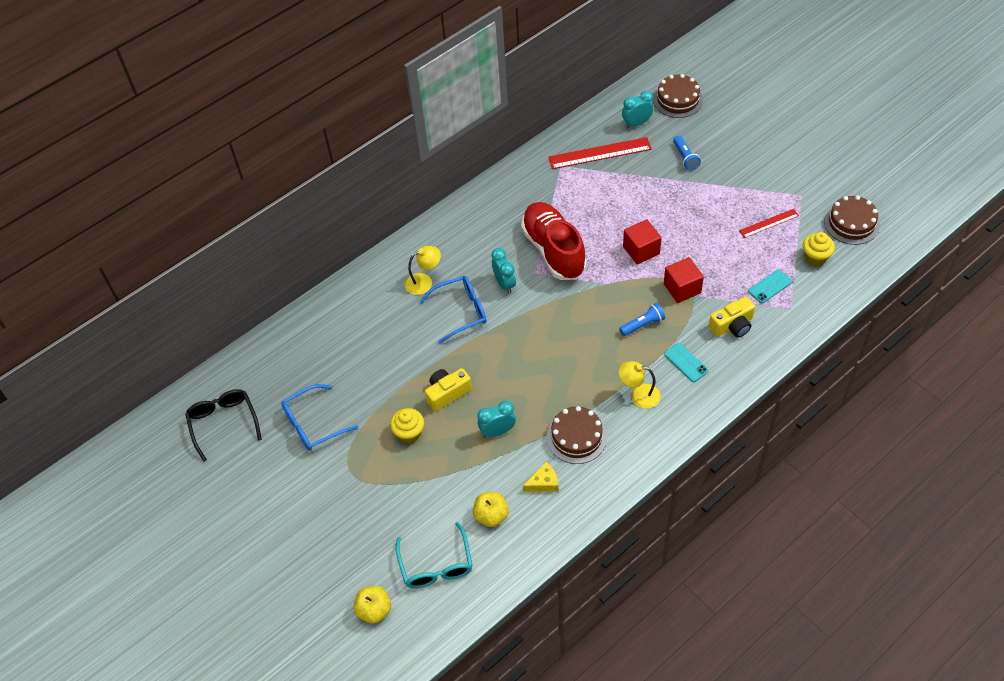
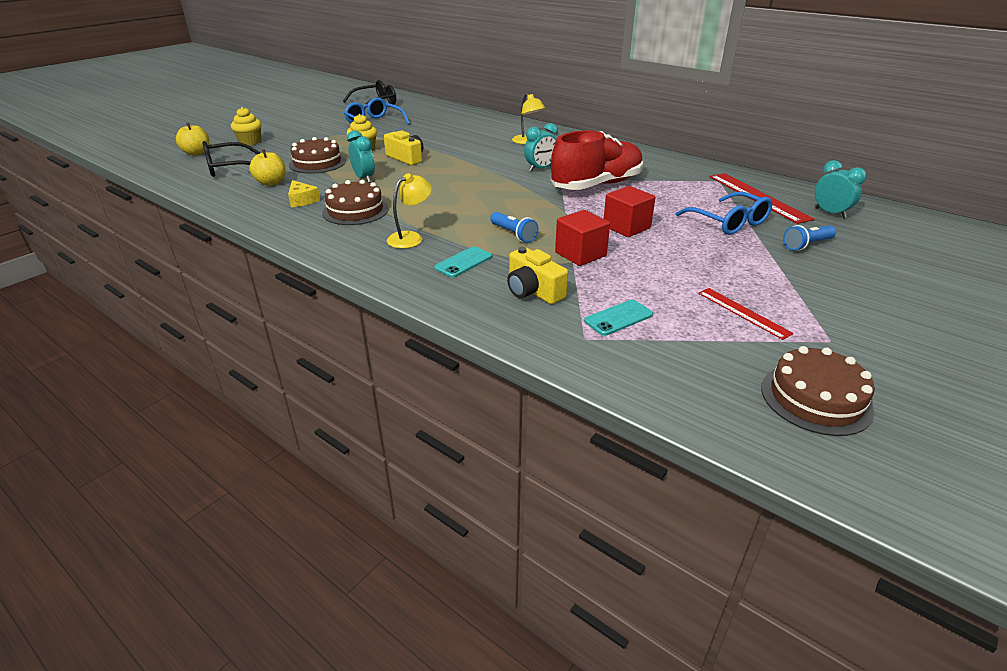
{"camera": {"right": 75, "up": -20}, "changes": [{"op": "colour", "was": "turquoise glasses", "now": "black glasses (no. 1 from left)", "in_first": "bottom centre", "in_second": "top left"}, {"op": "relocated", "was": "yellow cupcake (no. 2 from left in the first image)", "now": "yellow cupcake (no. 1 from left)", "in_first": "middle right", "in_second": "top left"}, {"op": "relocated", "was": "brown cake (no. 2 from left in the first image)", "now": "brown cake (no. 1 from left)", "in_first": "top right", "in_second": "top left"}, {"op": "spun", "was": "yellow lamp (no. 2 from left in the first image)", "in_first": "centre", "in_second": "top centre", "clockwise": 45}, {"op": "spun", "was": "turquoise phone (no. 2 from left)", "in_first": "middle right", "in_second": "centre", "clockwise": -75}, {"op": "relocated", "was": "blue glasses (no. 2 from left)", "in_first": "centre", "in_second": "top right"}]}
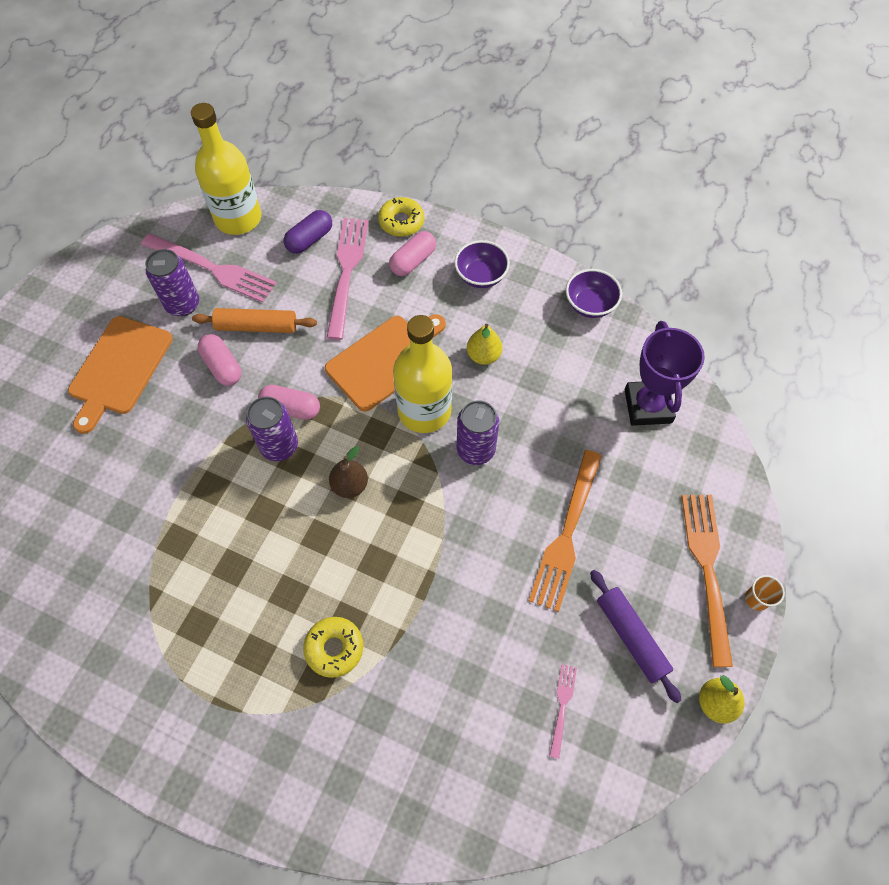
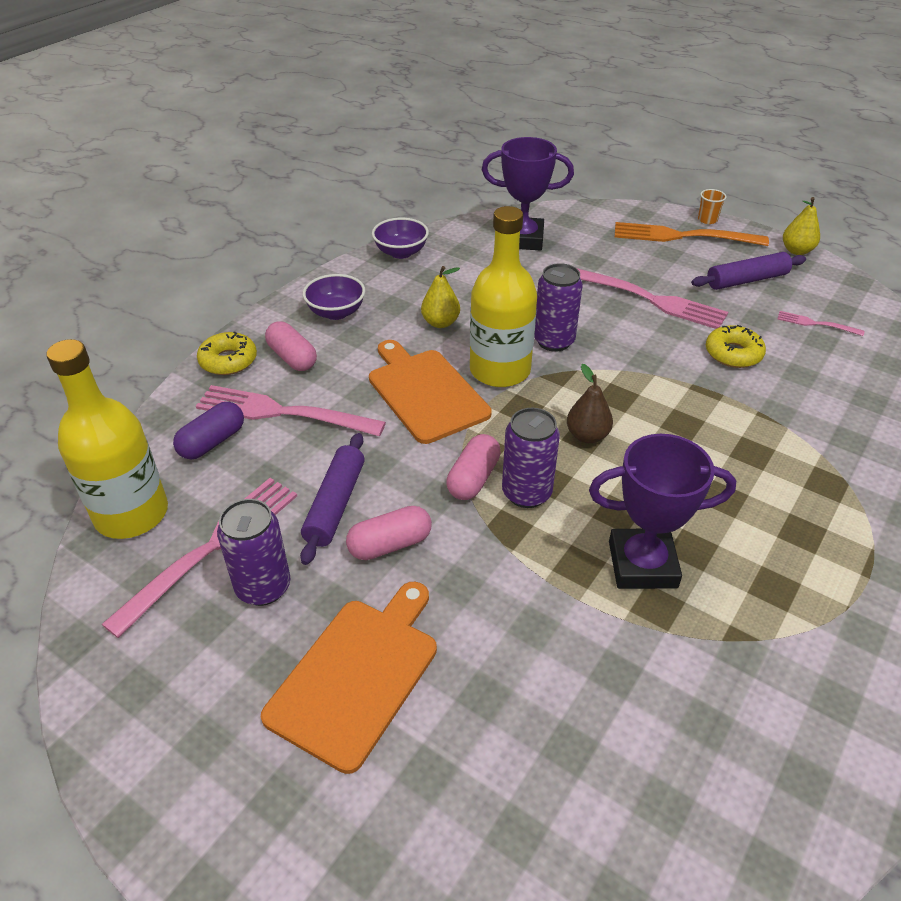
{"camera": {"right": -80, "up": -20}, "changes": [{"op": "spun", "was": "purple capsule", "in_first": "top centre", "in_second": "middle left", "clockwise": 75}, {"op": "spun", "was": "orange cutting board (no. 1 from left)", "in_first": "middle left", "in_second": "bottom centre", "clockwise": -90}, {"op": "colour", "was": "orange rolling pin", "now": "purple rolling pin (no. 1 from left)", "in_first": "middle left", "in_second": "centre"}, {"op": "colour", "was": "orange fork (no. 1 from left)", "now": "pink fork (no. 3 from left)", "in_first": "centre", "in_second": "top right"}, {"op": "appeared", "now": "purple trophy (no. 2 from left)", "in_second": "middle right"}, {"op": "relocated", "was": "yellow donut (no. 1 from left in the first image)", "now": "yellow donut (no. 2 from left)", "in_first": "bottom centre", "in_second": "middle right"}]}
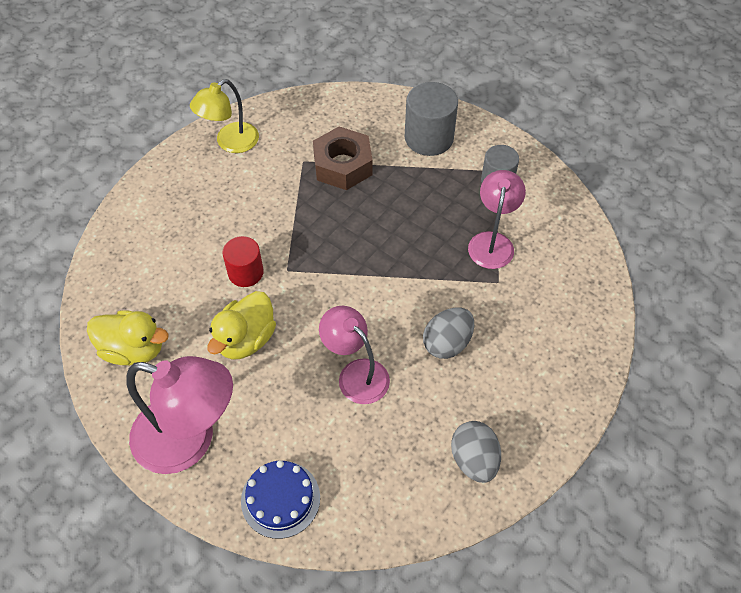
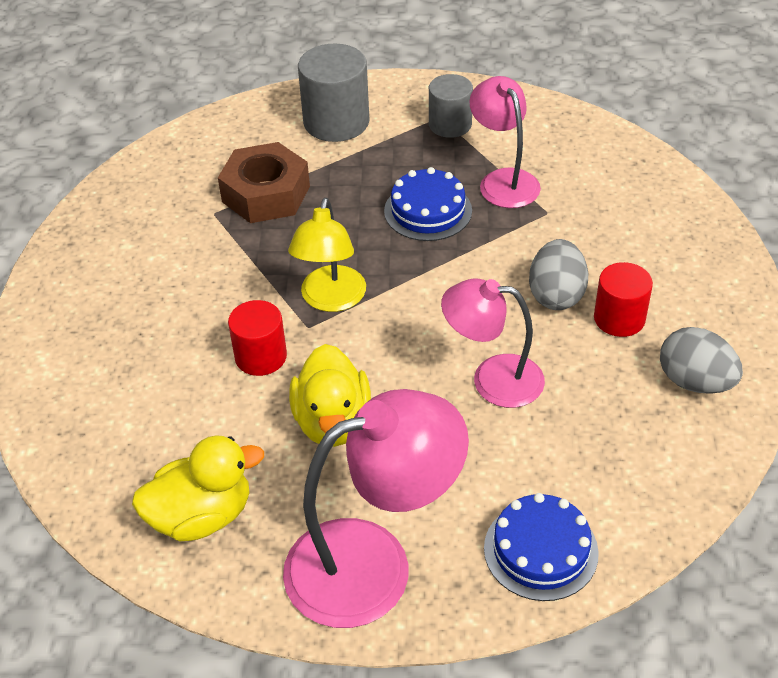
{"camera": {"right": -35, "up": -10}, "changes": [{"op": "relocated", "was": "yellow lamp", "in_first": "top left", "in_second": "centre"}, {"op": "appeared", "now": "blue cake (no. 1 from left)", "in_second": "top centre"}, {"op": "appeared", "now": "red cylinder (no. 2 from left)", "in_second": "middle right"}]}
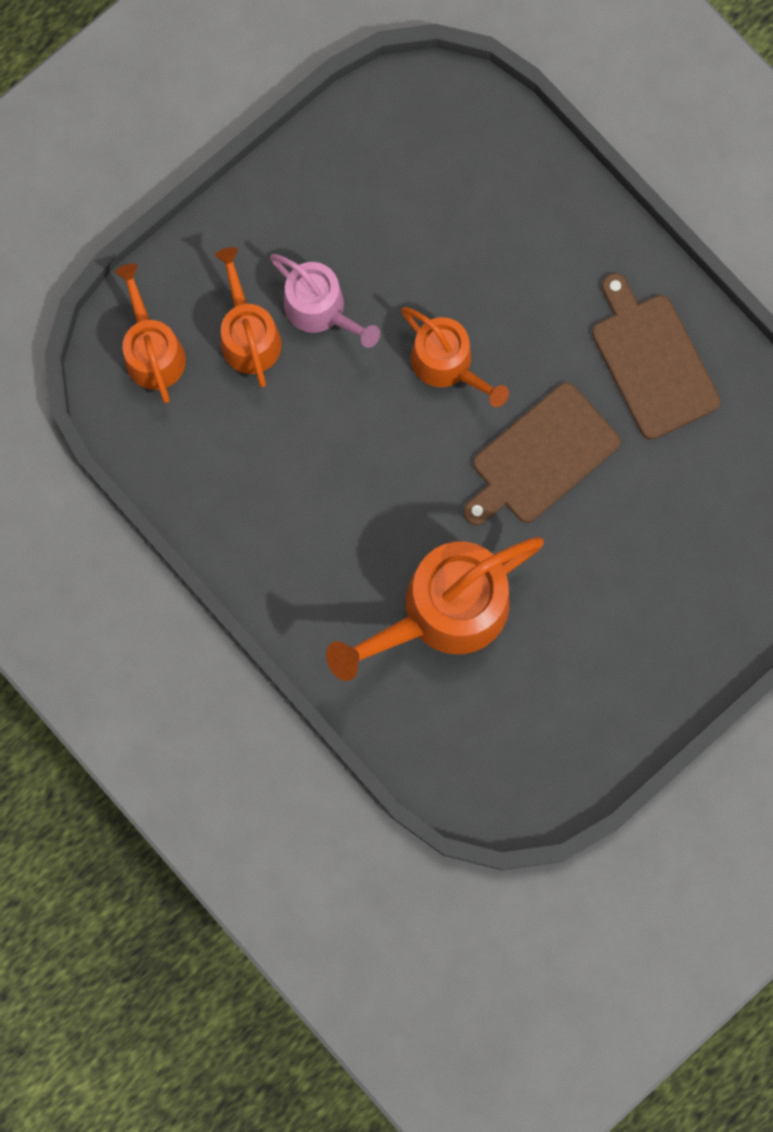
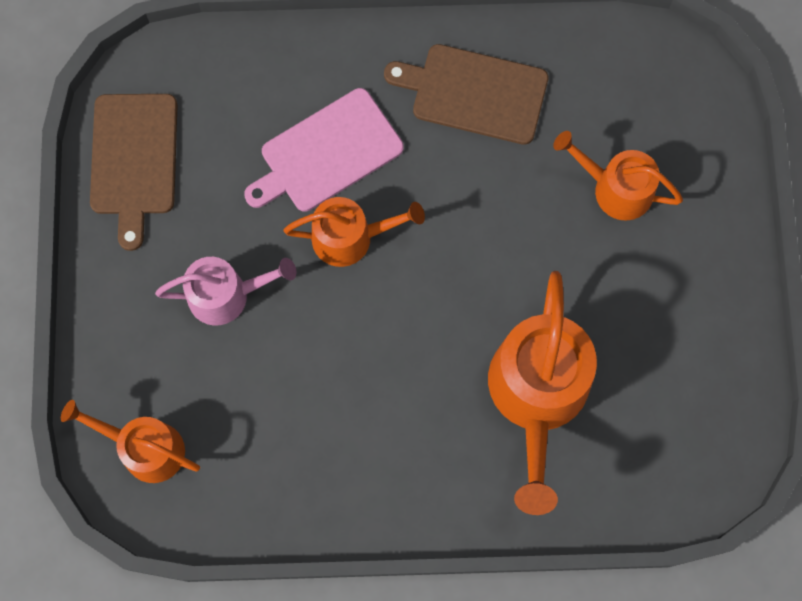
{"camera": {"right": -50, "up": -5}, "changes": [{"op": "relocated", "was": "brown cutting board (no. 1 from left)", "in_first": "middle right", "in_second": "top left"}, {"op": "appeared", "now": "pink cutting board", "in_second": "top centre"}, {"op": "relocated", "was": "orange watering can (no. 2 from left in the first image)", "now": "orange watering can (no. 4 from left)", "in_first": "top left", "in_second": "top right"}]}
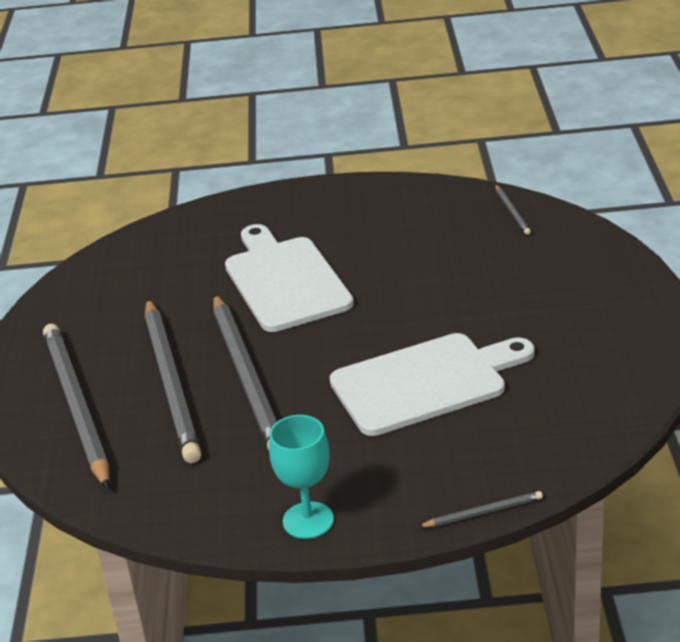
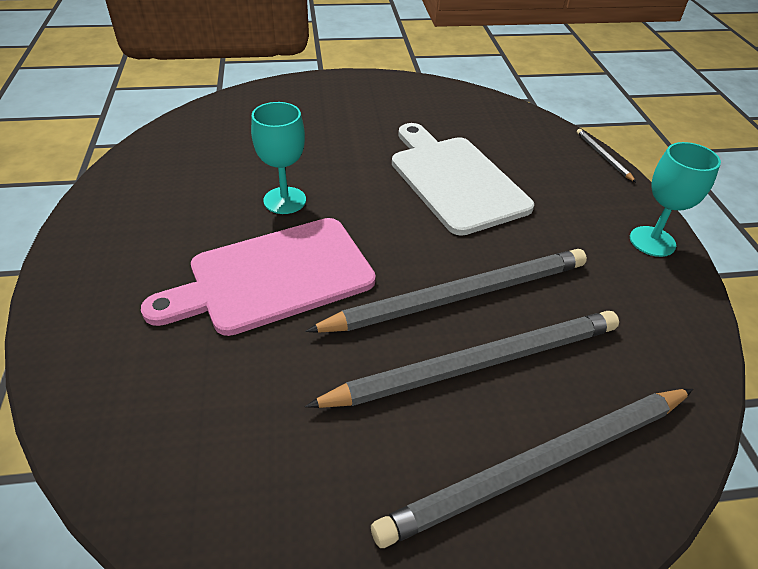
{"camera": {"right": -100, "up": 10}, "changes": [{"op": "colour", "was": "white cutting board (no. 1 from left)", "now": "pink cutting board", "in_first": "centre", "in_second": "centre"}, {"op": "appeared", "now": "turquoise goblet (no. 1 from left)", "in_second": "top centre"}, {"op": "missing", "was": "grey pencil (no. 5 from left)", "in_first": "top right"}]}
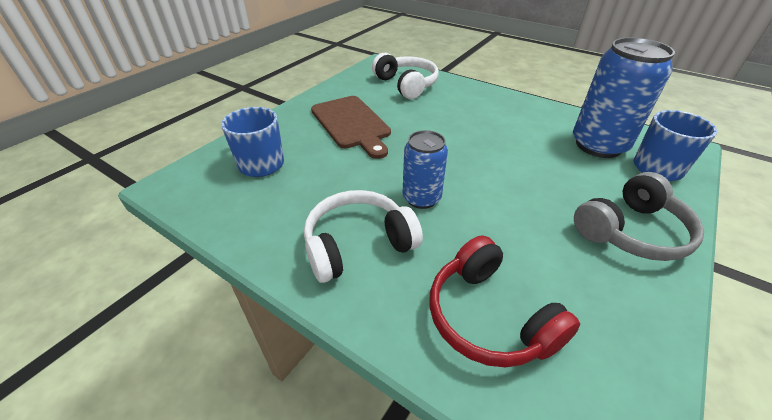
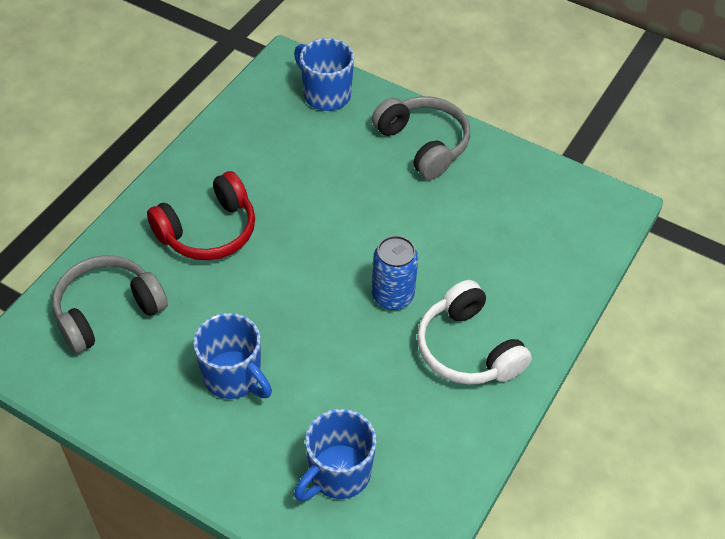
{"camera": {"right": -95, "up": 10}, "changes": [{"op": "colour", "was": "white headphones (no. 2 from left)", "now": "grey headphones (no. 1 from left)", "in_first": "top centre", "in_second": "middle left"}, {"op": "relocated", "was": "red headphones", "in_first": "bottom centre", "in_second": "middle left"}, {"op": "exchanged", "was": "brown cutting board", "now": "blue mug (no. 1 from left)", "in_first": "top centre", "in_second": "middle left"}, {"op": "missing", "was": "blue can (no. 2 from left)", "in_first": "top right"}]}
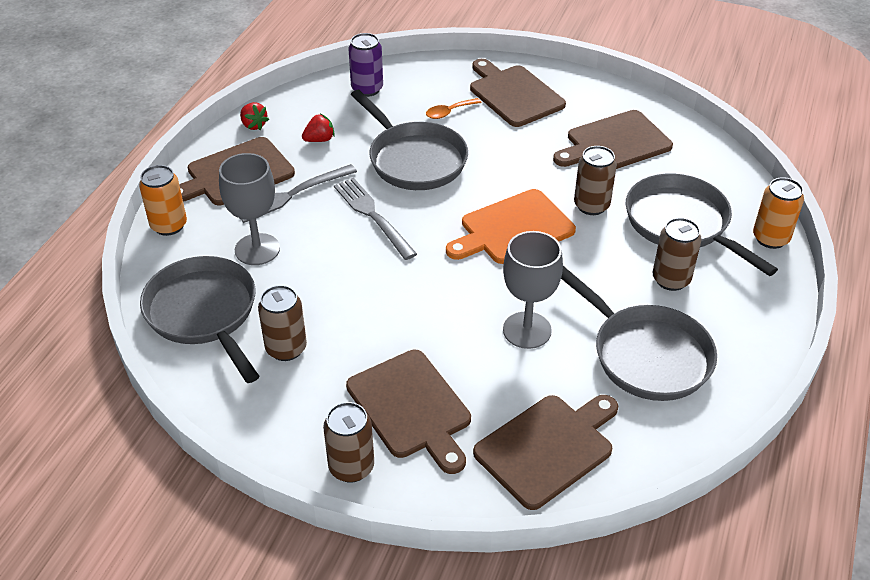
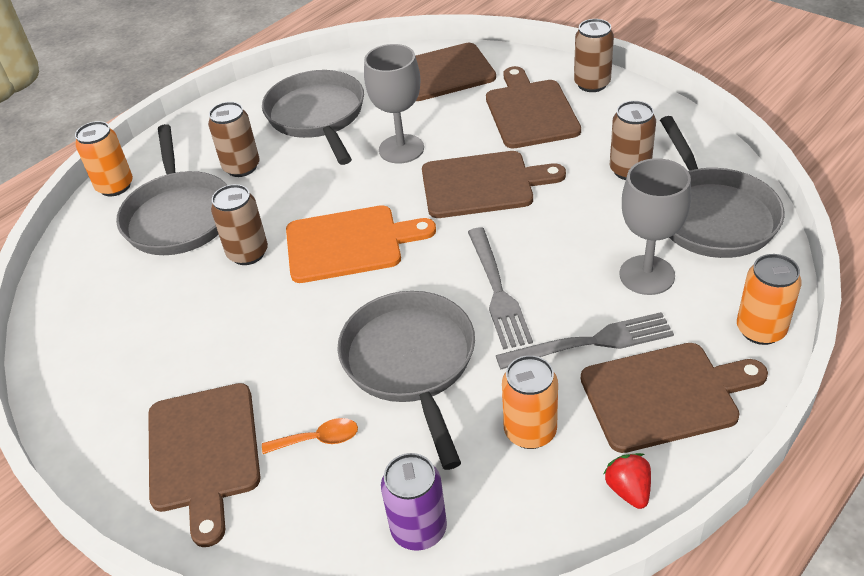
{"camera": {"right": -155, "up": 0}, "changes": [{"op": "relocated", "was": "brown cutting board (no. 5 from left in the first image)", "now": "brown cutting board (no. 3 from left)", "in_first": "top right", "in_second": "top centre"}, {"op": "exchanged", "was": "red strawberry (no. 2 from left)", "now": "orange can (no. 2 from left)", "in_first": "top centre", "in_second": "bottom centre"}]}
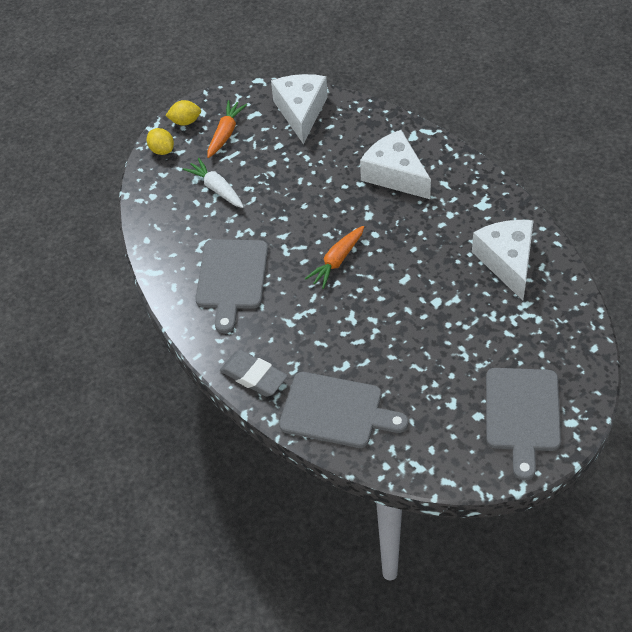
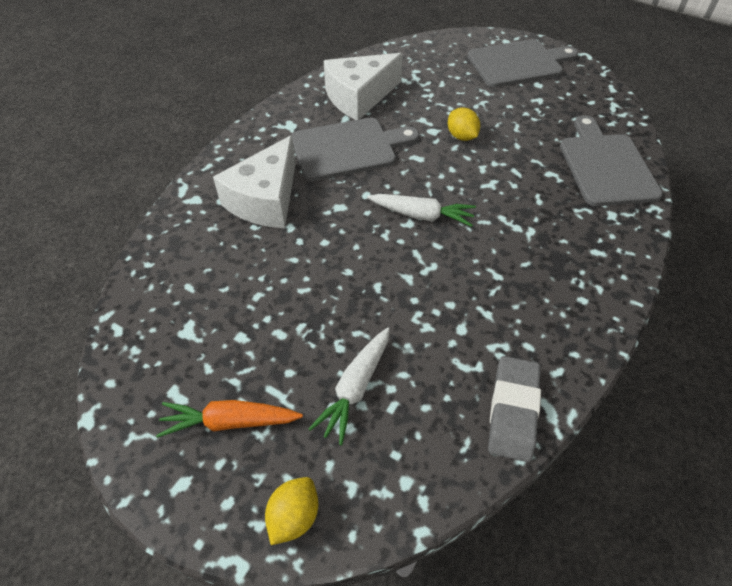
{"camera": {"right": -115, "up": 0}, "changes": [{"op": "relocated", "was": "grey cutting board (no. 1 from left)", "in_first": "centre", "in_second": "top centre"}, {"op": "colour", "was": "orange carrot (no. 2 from left)", "now": "white carrot (no. 2 from left)", "in_first": "centre", "in_second": "centre"}, {"op": "relocated", "was": "yellow lemon (no. 2 from left)", "in_first": "top left", "in_second": "top centre"}, {"op": "relocated", "was": "grey eraser", "in_first": "centre", "in_second": "bottom right"}, {"op": "missing", "was": "white cheese (no. 1 from left)", "in_first": "top centre"}]}
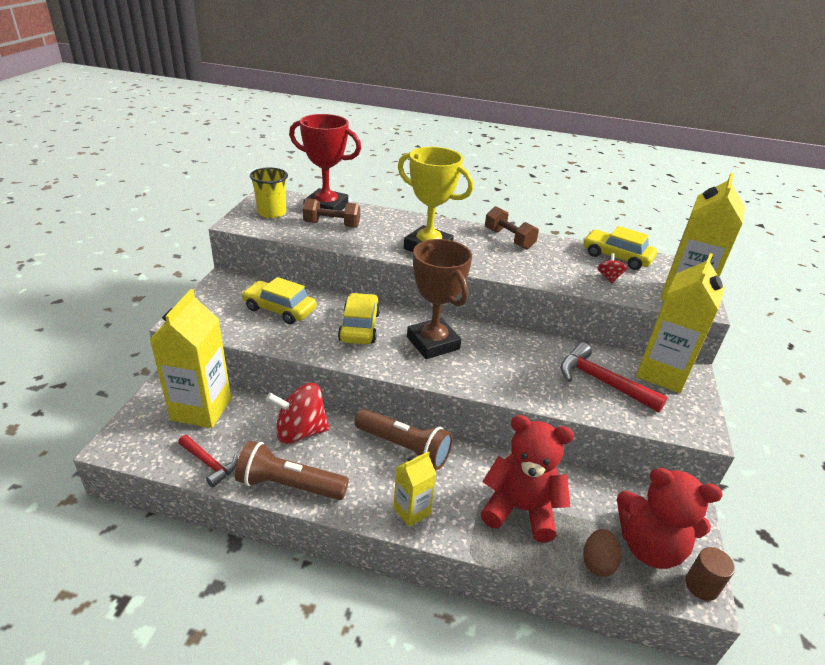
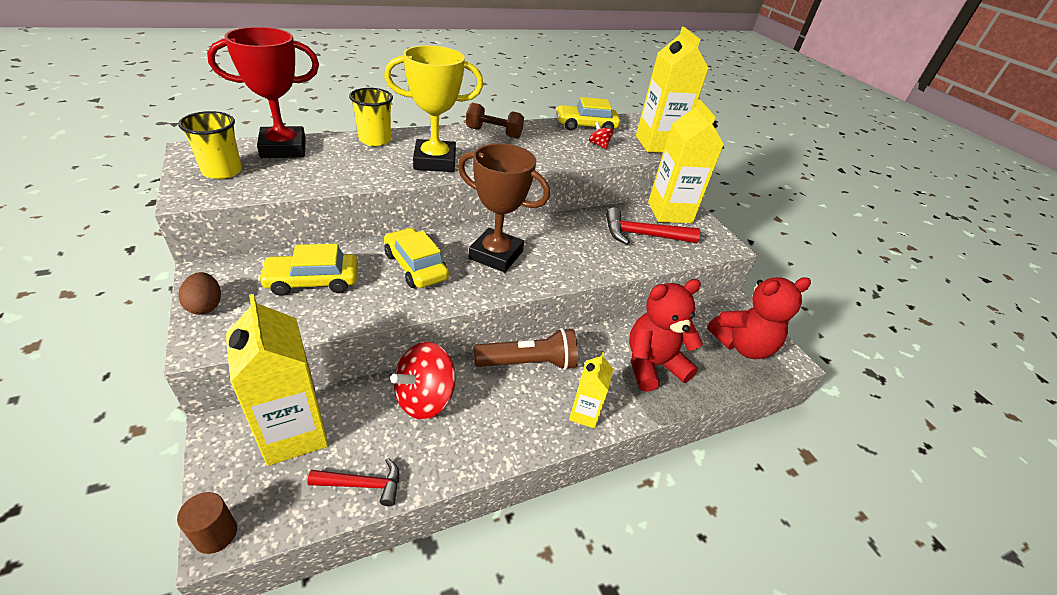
{"camera": {"right": -40, "up": 5}, "changes": [{"op": "relocated", "was": "brown cylinder", "in_first": "bottom right", "in_second": "bottom left"}, {"op": "relocated", "was": "brown egg", "in_first": "bottom right", "in_second": "middle left"}, {"op": "appeared", "now": "yellow cup (no. 2 from left)", "in_second": "top centre"}, {"op": "missing", "was": "brown flashlight (no. 1 from left)", "in_first": "bottom centre"}, {"op": "missing", "was": "brown dumbbell (no. 1 from left)", "in_first": "top centre"}]}
